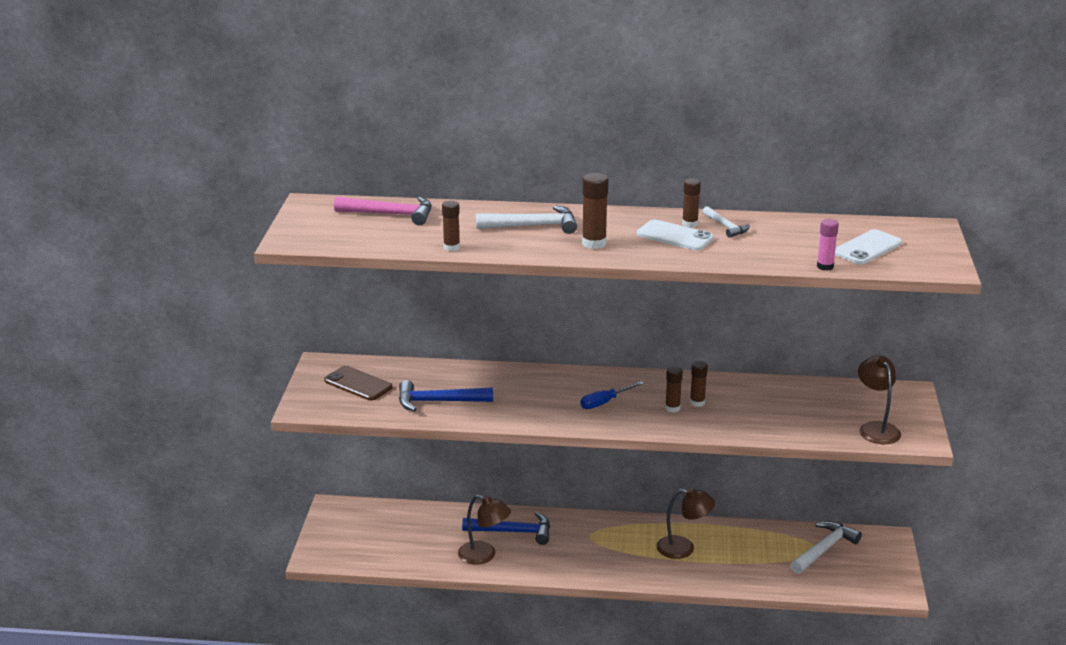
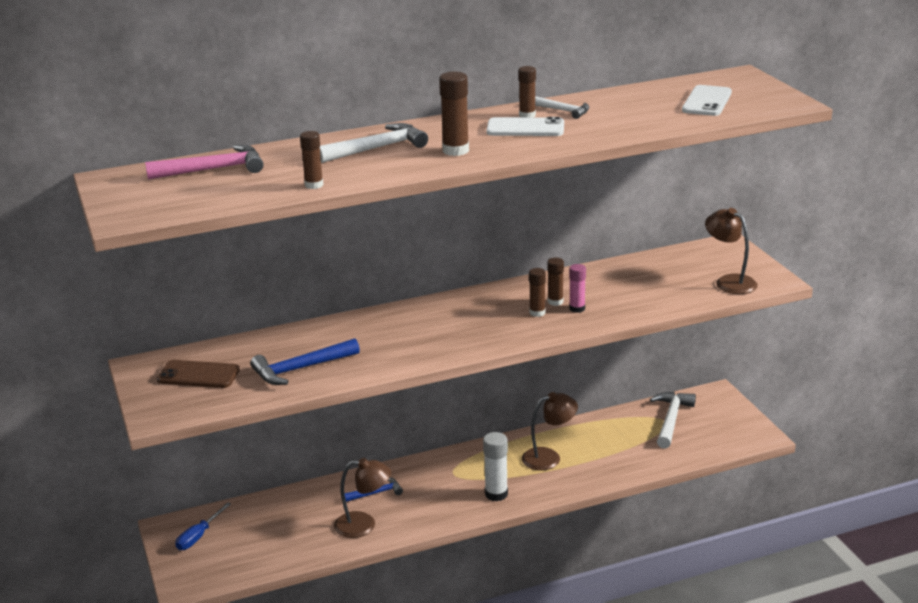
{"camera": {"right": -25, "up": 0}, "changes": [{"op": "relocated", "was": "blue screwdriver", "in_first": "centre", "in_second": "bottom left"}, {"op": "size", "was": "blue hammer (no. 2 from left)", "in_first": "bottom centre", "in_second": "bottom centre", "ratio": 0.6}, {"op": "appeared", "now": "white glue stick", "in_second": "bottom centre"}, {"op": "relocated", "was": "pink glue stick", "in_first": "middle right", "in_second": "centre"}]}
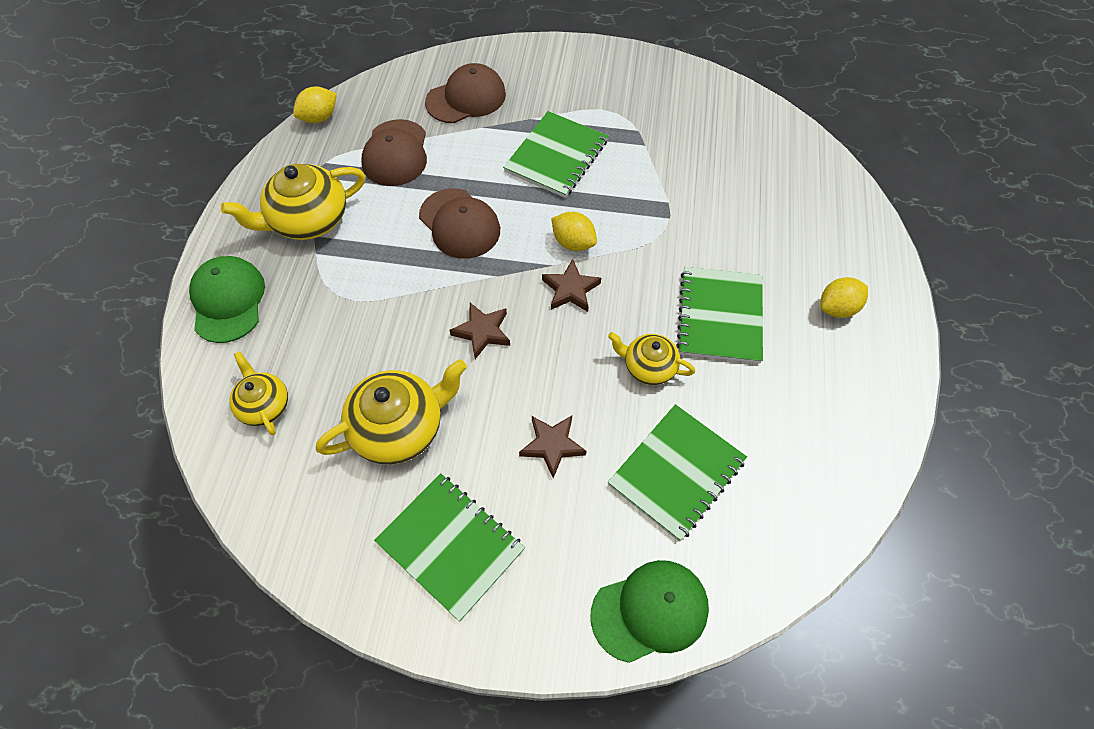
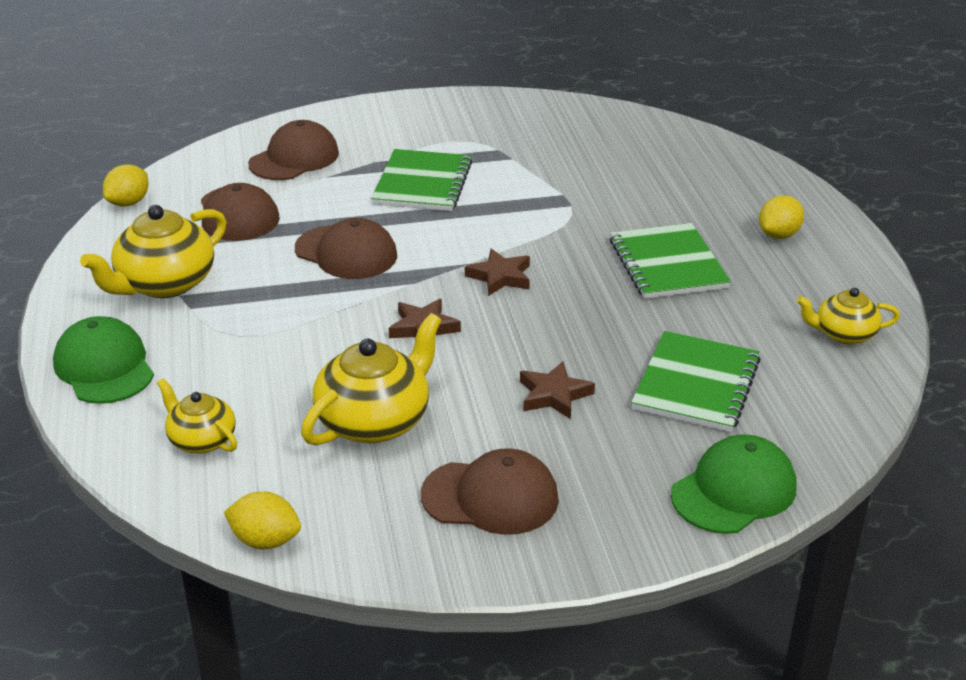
{"camera": {"right": -20, "up": -25}, "changes": [{"op": "relocated", "was": "yellow lemon (no. 2 from left)", "in_first": "top centre", "in_second": "bottom left"}, {"op": "exchanged", "was": "green notebook (no. 1 from left)", "now": "brown cap (no. 4 from left)", "in_first": "bottom centre", "in_second": "bottom centre"}, {"op": "relocated", "was": "yellow teapot (no. 4 from left)", "in_first": "centre", "in_second": "middle right"}]}
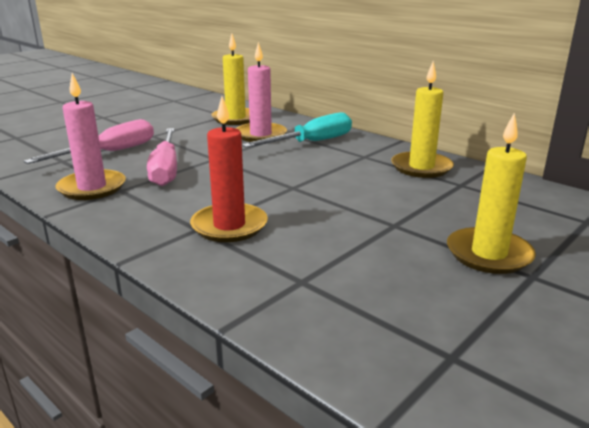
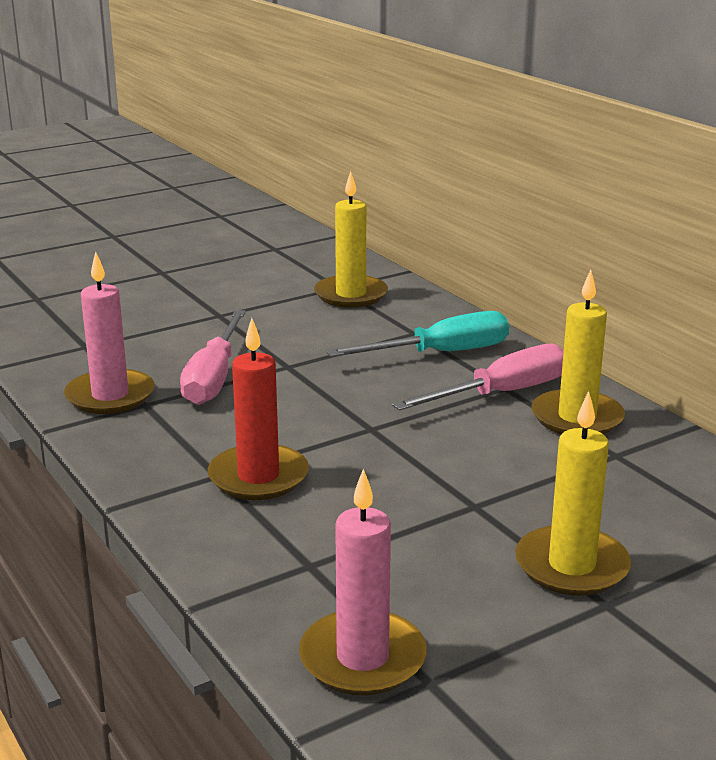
{"camera": {"right": 15, "up": 0}, "changes": [{"op": "relocated", "was": "pink candle (no. 2 from left)", "in_first": "top centre", "in_second": "bottom centre"}, {"op": "relocated", "was": "pink screwdriver (no. 1 from left in the first image)", "now": "pink screwdriver (no. 2 from left)", "in_first": "top left", "in_second": "middle right"}]}
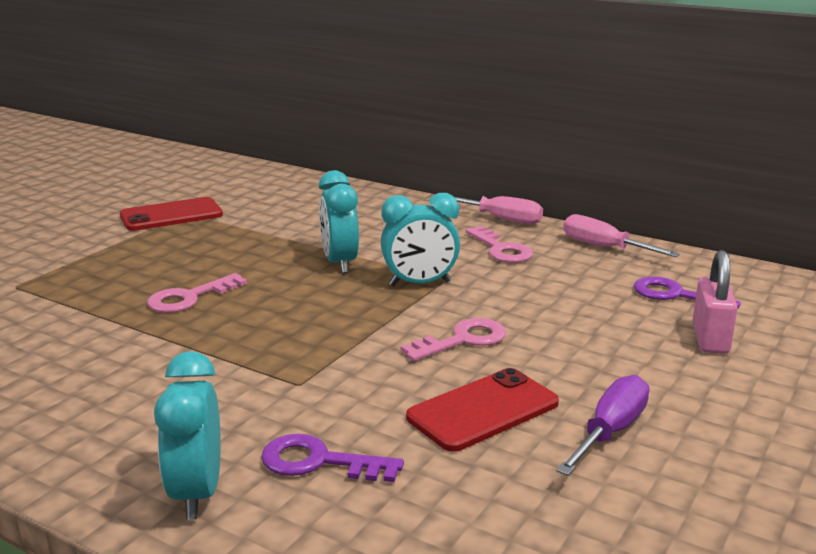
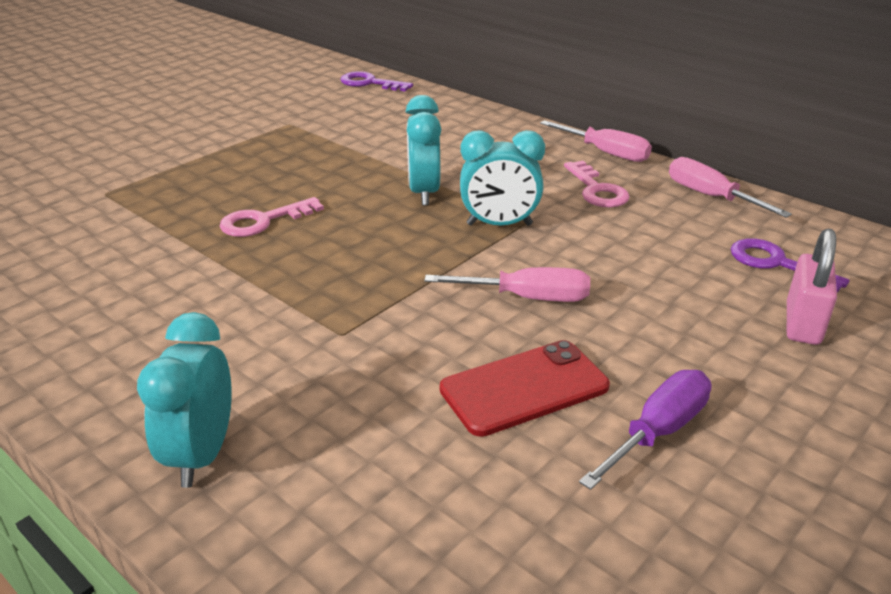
{"camera": {"right": 10, "up": 10}, "changes": [{"op": "relocated", "was": "purple key (no. 1 from left)", "in_first": "bottom centre", "in_second": "top centre"}, {"op": "exchanged", "was": "pink key (no. 2 from left)", "now": "pink screwdriver (no. 1 from left)", "in_first": "centre", "in_second": "centre"}, {"op": "missing", "was": "red phone (no. 1 from left)", "in_first": "middle left"}]}
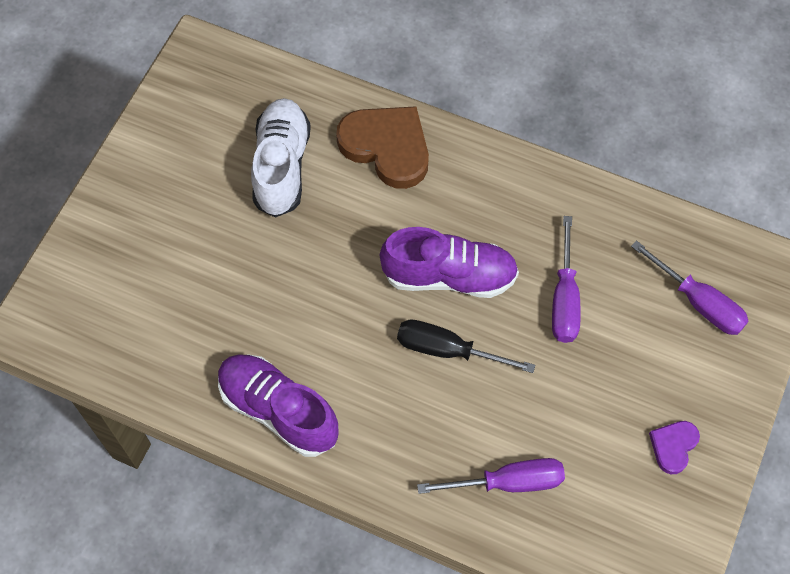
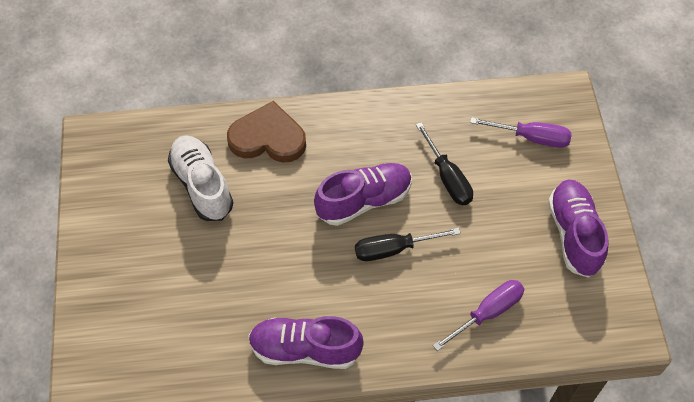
{"camera": {"right": -30, "up": -5}, "changes": [{"op": "colour", "was": "purple screwdriver (no. 2 from left)", "now": "black screwdriver (no. 2 from left)", "in_first": "middle right", "in_second": "centre"}, {"op": "exchanged", "was": "purple heart", "now": "purple shoe (no. 3 from left)", "in_first": "bottom right", "in_second": "middle right"}]}
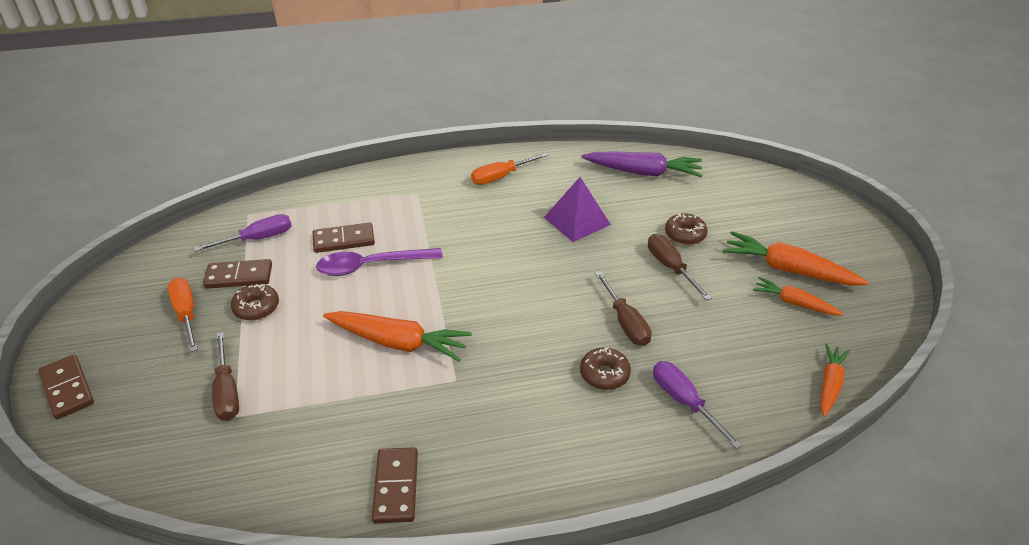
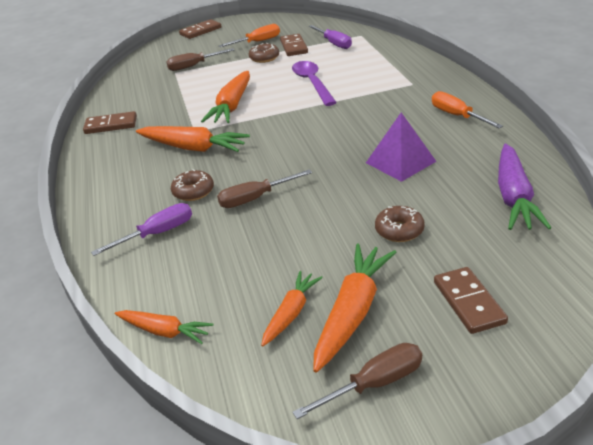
{"camera": {"right": 90, "up": -5}, "changes": [{"op": "appeared", "now": "orange carrot (no. 2 from left)", "in_second": "top left"}, {"op": "relocated", "was": "brown screwdriver (no. 3 from left)", "in_first": "centre", "in_second": "bottom centre"}, {"op": "relocated", "was": "brown domino (no. 3 from left in the first image)", "now": "brown domino (no. 4 from left)", "in_first": "centre", "in_second": "bottom right"}]}
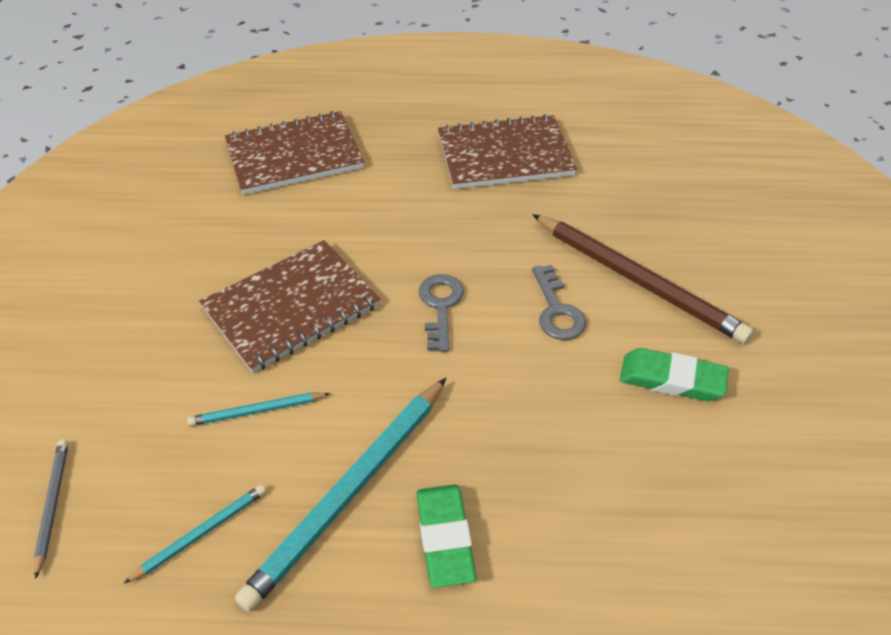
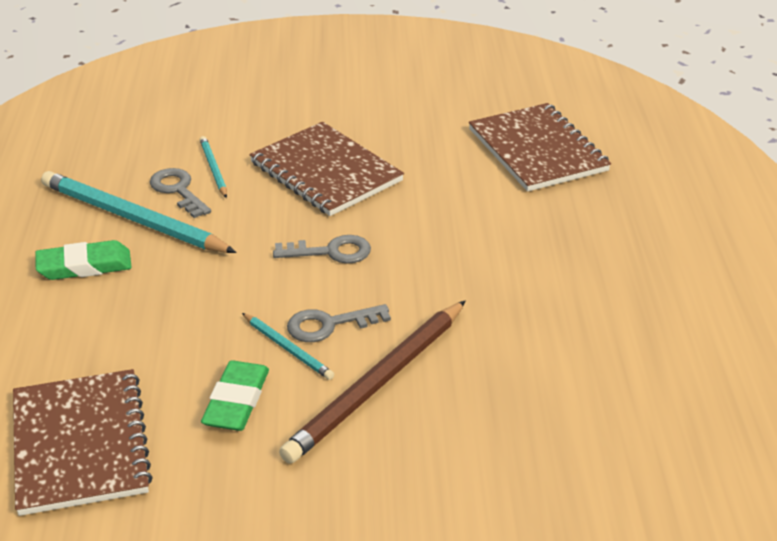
{"camera": {"right": 85, "up": -10}, "changes": [{"op": "relocated", "was": "brown notebook (no. 3 from left in the first image)", "now": "brown notebook (no. 1 from left)", "in_first": "top centre", "in_second": "bottom left"}, {"op": "appeared", "now": "grey key (no. 1 from left)", "in_second": "middle left"}, {"op": "relocated", "was": "turquoise pencil (no. 1 from left in the first image)", "now": "turquoise pencil (no. 3 from left)", "in_first": "bottom left", "in_second": "centre"}, {"op": "missing", "was": "grey pencil", "in_first": "bottom left"}]}
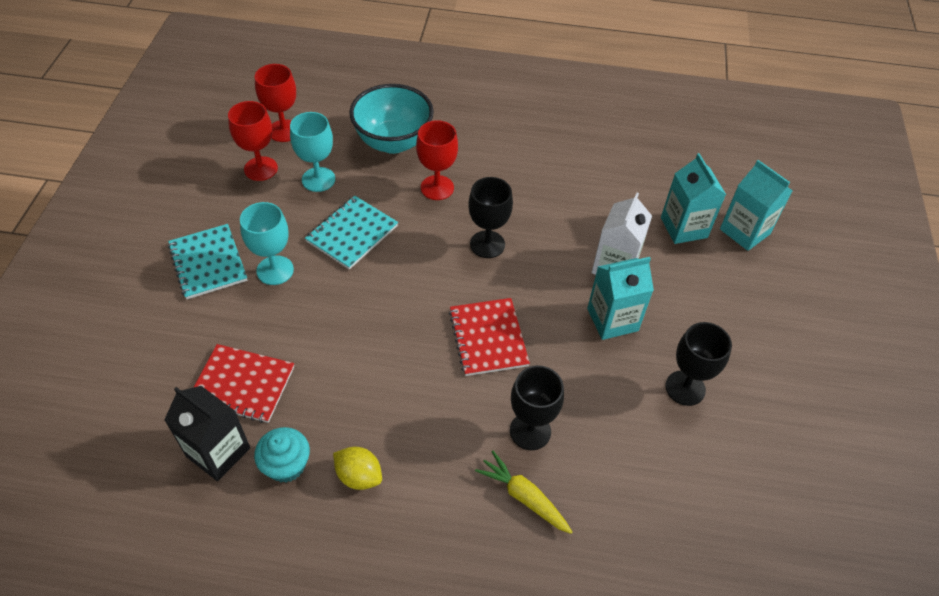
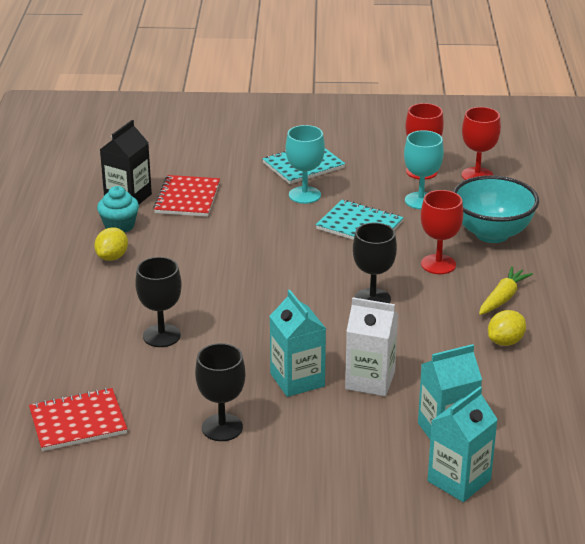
{"camera": {"right": 85, "up": -20}, "changes": [{"op": "relocated", "was": "red notebook (no. 2 from left in the first image)", "now": "red notebook (no. 1 from left)", "in_first": "centre", "in_second": "bottom left"}, {"op": "relocated", "was": "yellow carrot", "in_first": "bottom centre", "in_second": "middle right"}, {"op": "appeared", "now": "yellow lemon (no. 2 from left)", "in_second": "middle right"}]}
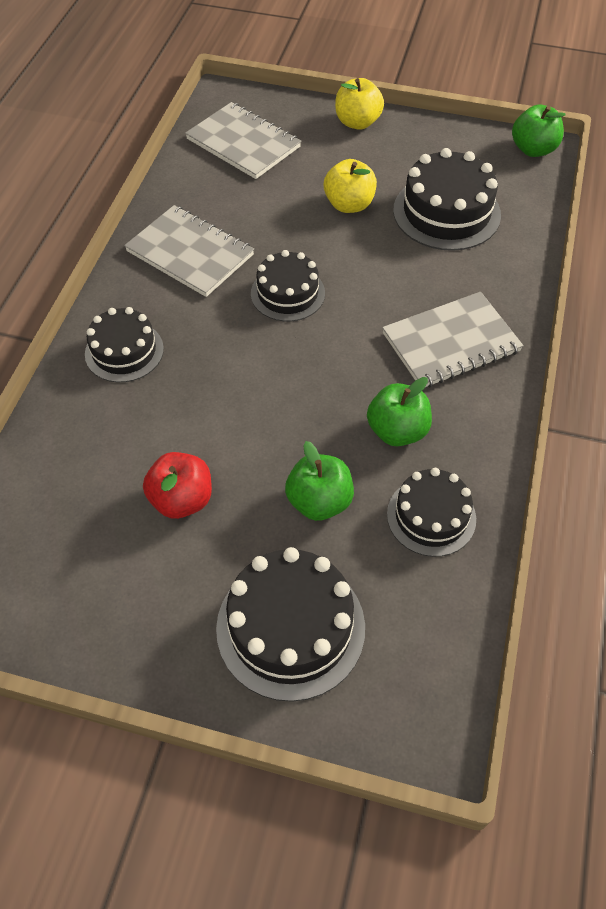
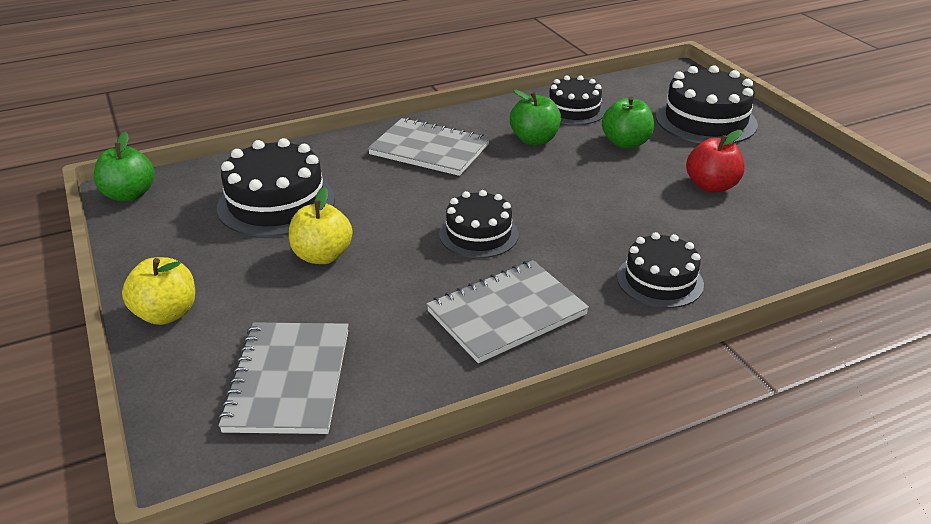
{"camera": {"right": -130, "up": -20}, "changes": [{"op": "spun", "was": "grey notebook (no. 1 from left in the first image)", "in_first": "top left", "in_second": "centre", "clockwise": 60}]}
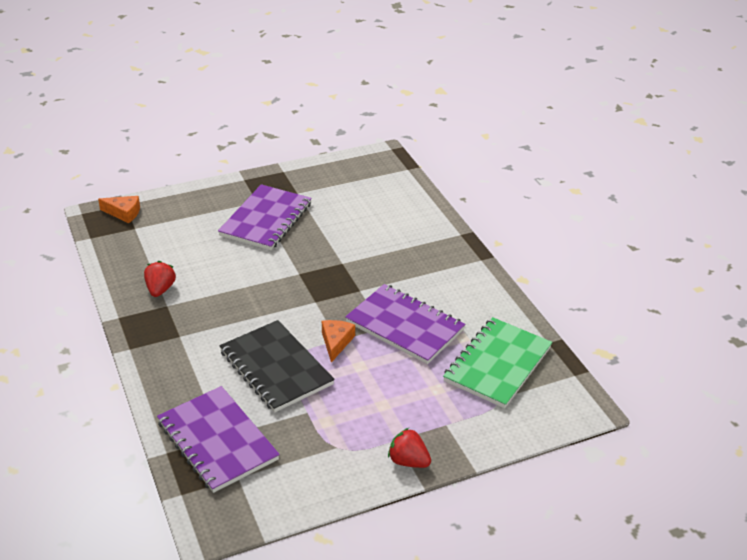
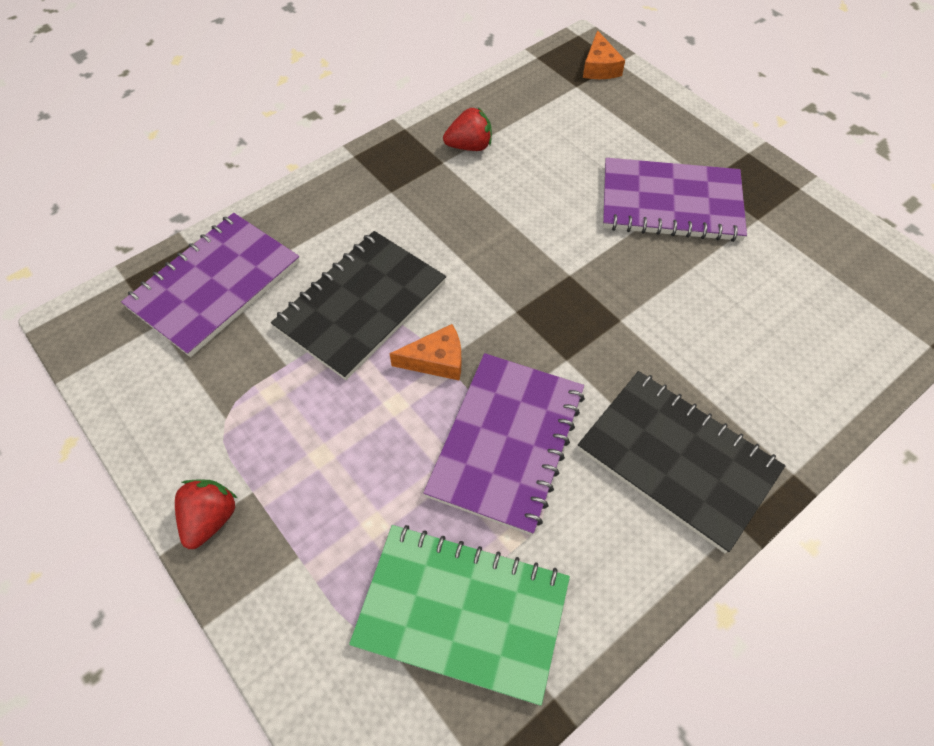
{"camera": {"right": 75, "up": 20}, "changes": [{"op": "appeared", "now": "black notebook (no. 2 from left)", "in_second": "middle right"}]}
